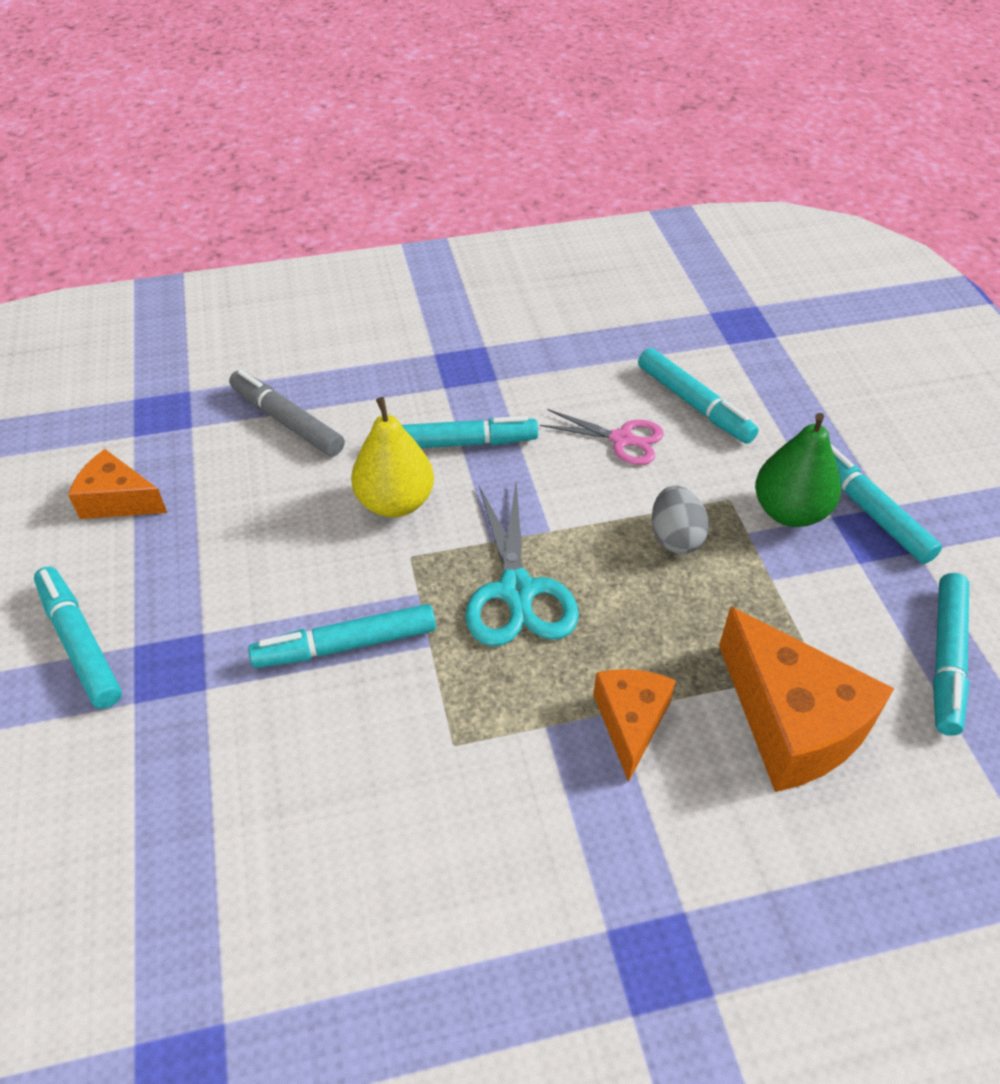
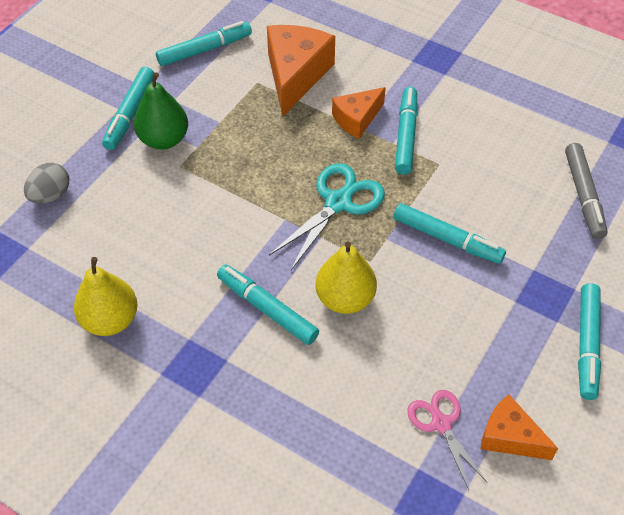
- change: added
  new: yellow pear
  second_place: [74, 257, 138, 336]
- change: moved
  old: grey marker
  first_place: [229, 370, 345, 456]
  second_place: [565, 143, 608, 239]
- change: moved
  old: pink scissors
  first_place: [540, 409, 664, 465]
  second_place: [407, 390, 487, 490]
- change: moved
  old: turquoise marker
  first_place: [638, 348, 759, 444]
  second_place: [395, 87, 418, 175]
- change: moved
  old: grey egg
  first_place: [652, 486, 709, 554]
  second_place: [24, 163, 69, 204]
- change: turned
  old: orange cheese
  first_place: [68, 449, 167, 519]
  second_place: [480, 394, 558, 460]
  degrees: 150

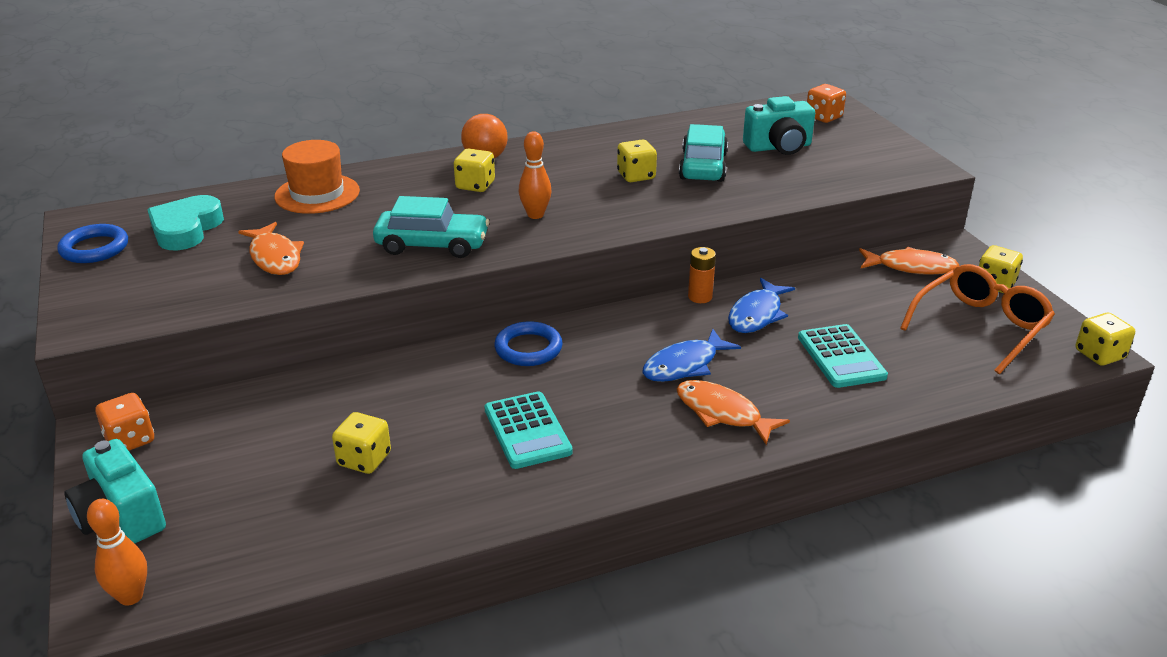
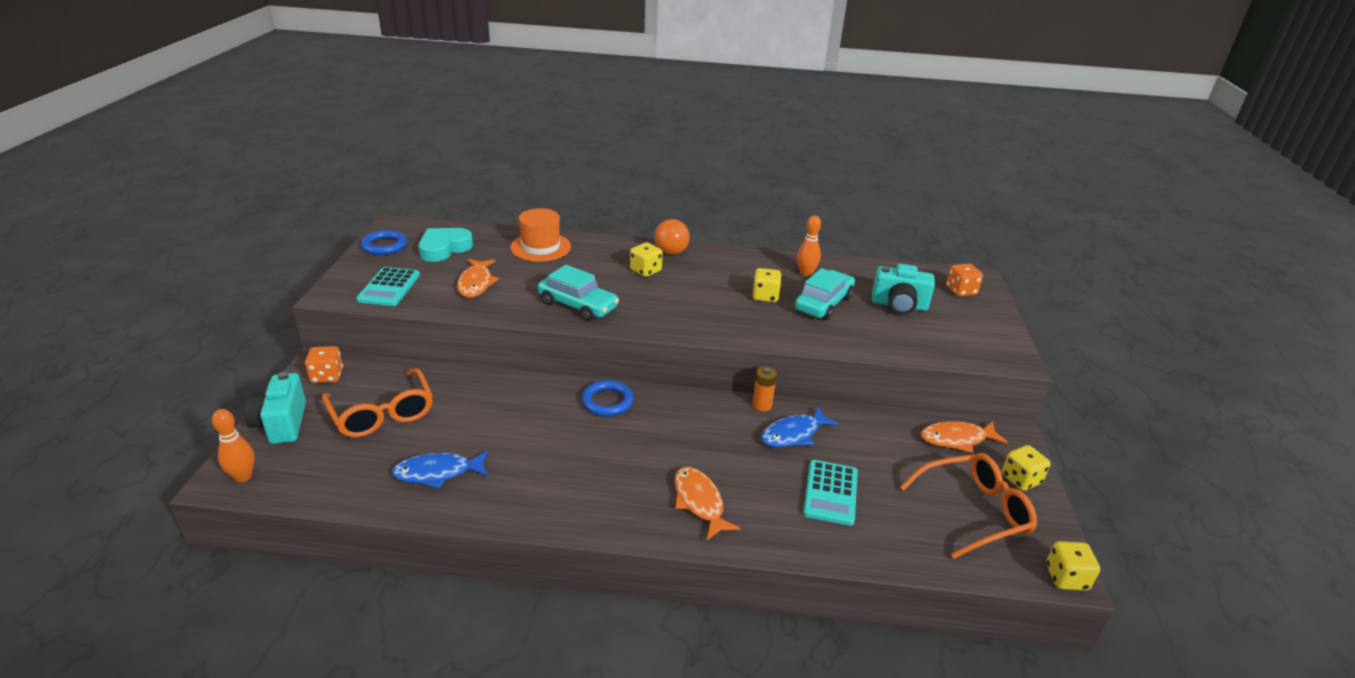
- change: removed
  old: yellow dice
  first_place: [332, 412, 391, 474]
- change: added
  new: orange glasses
  second_place: [322, 368, 433, 438]
- change: moved
  old: turquoise calculator
  first_place: [484, 392, 573, 469]
  second_place: [356, 267, 420, 306]
- change: moved
  old: orange bowling pin
  first_place: [519, 131, 552, 219]
  second_place: [797, 216, 821, 277]
- change: moved
  old: blue fish
  first_place: [642, 329, 741, 382]
  second_place: [391, 451, 488, 489]
- change: turned
  old: orange fish
  first_place: [859, 247, 959, 275]
  second_place: [921, 421, 1008, 453]
  degrees: 135

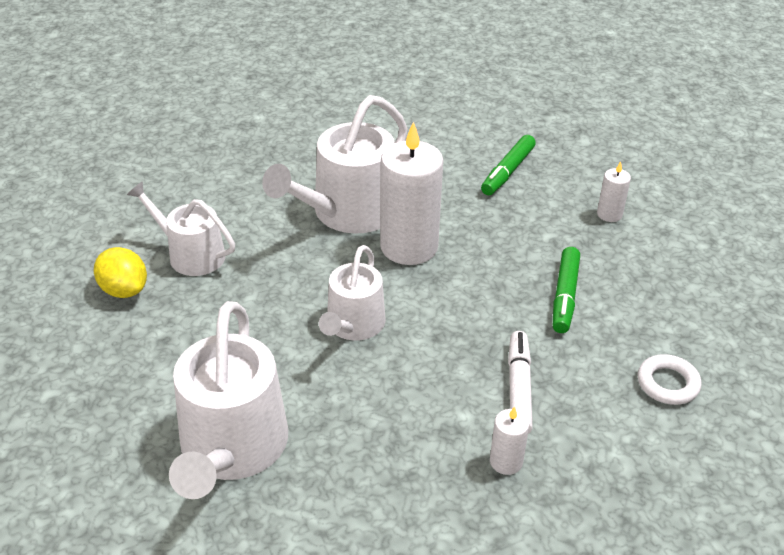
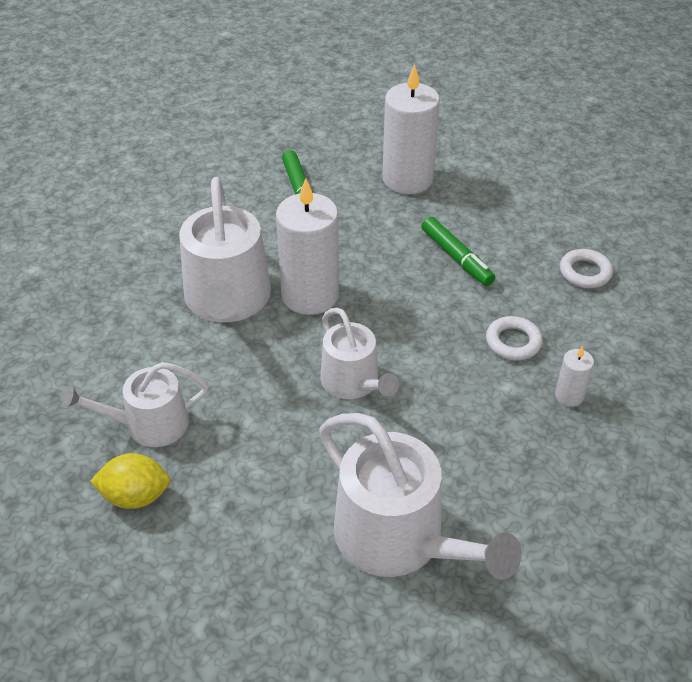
- change: replaced
  old: white marker
  new: white ring
  first_place: [508, 331, 533, 434]
  second_place: [486, 316, 543, 360]
- change: resized
  old: white candle
  first_place: [597, 161, 631, 222]
  second_place: [382, 64, 440, 194]
  factor: 2.17

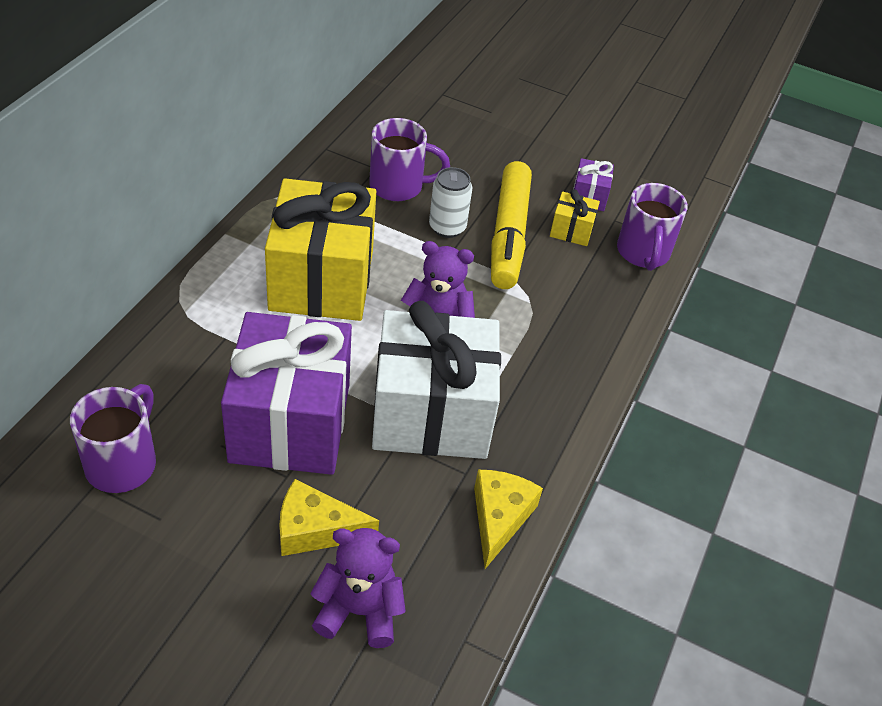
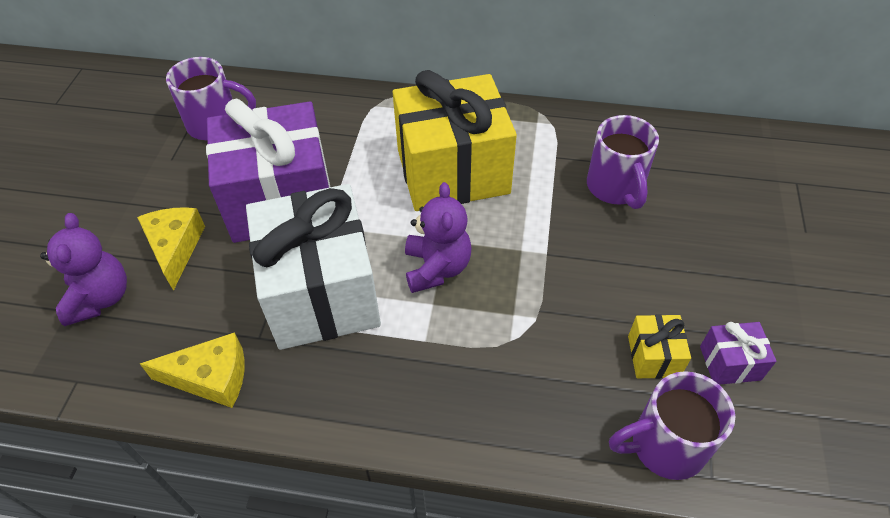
- change: removed
  old: white can
  first_place: [429, 167, 472, 238]
- change: removed
  old: yellow marker
  first_place: [491, 161, 532, 289]

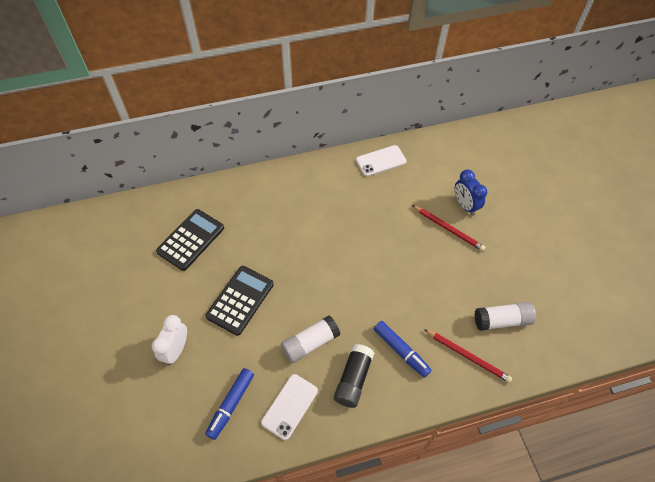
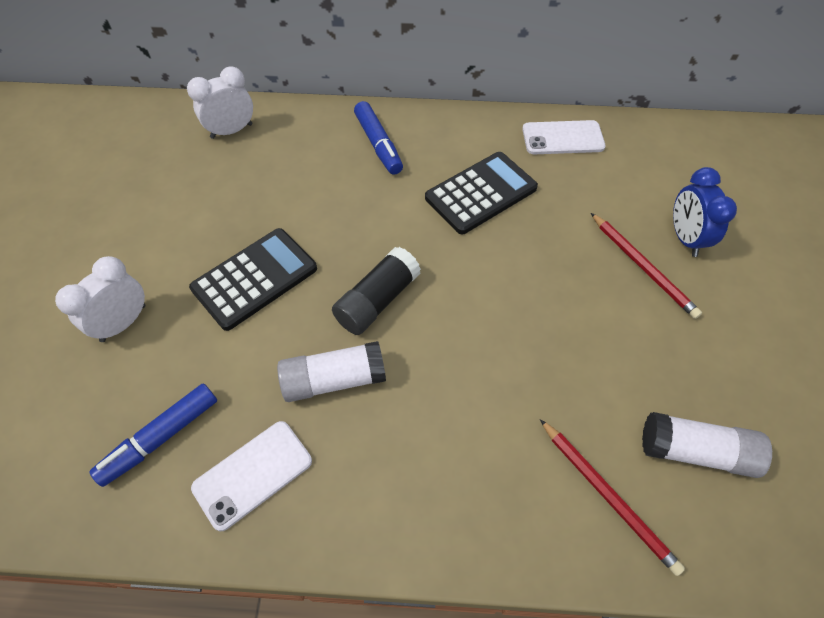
- change: added
  new: white clock
  second_place: [187, 67, 253, 139]
- change: moved
  old: black calculator
  first_place: [156, 209, 224, 271]
  second_place: [425, 152, 538, 234]
- change: moved
  old: black glue stick
  first_place: [334, 344, 374, 408]
  second_place: [332, 247, 421, 335]
- change: moved
  old: blue marker
  first_place: [374, 321, 431, 378]
  second_place: [354, 101, 403, 175]

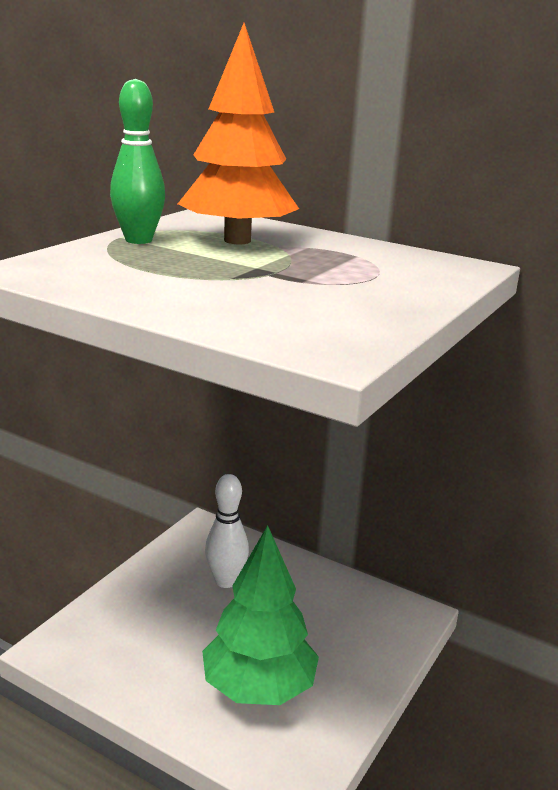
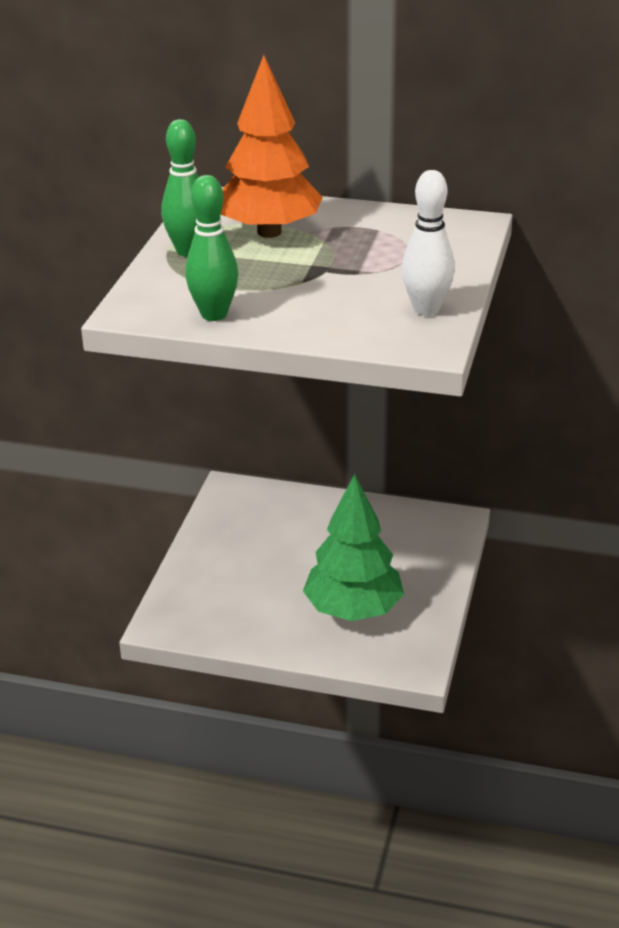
- change: added
  new: green bowling pin
  second_place: [185, 175, 238, 321]
- change: moved
  old: white bowling pin
  first_place: [205, 474, 249, 588]
  second_place: [402, 170, 455, 316]

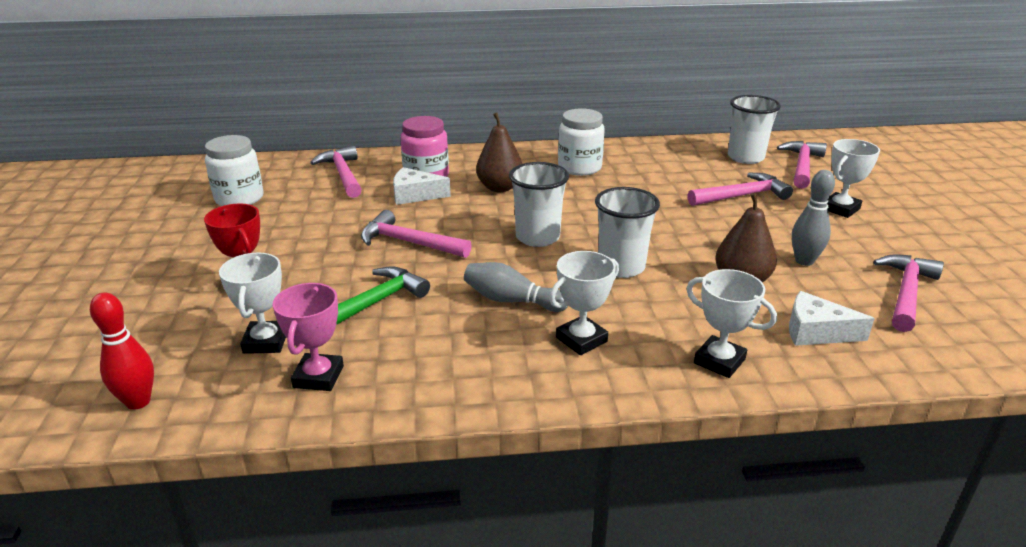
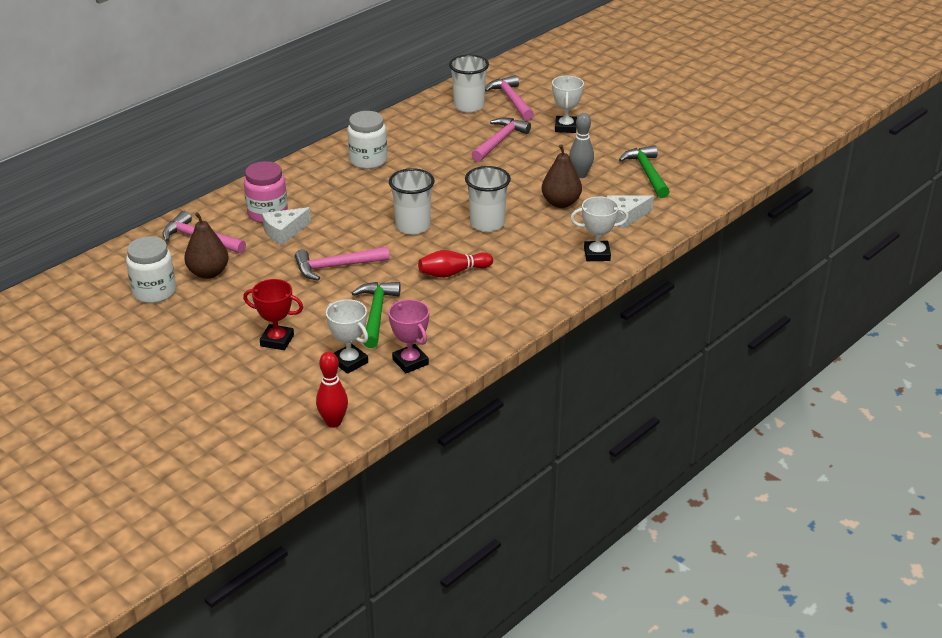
- change: removed
  old: white trophy
  first_place: [549, 251, 619, 355]
- change: moved
  old: brown pear
  first_place: [476, 112, 522, 192]
  second_place: [184, 212, 229, 279]
- change: recoloured
  old: grey bowling pin
  new: red bowling pin
  first_place: [464, 262, 568, 312]
  second_place: [418, 250, 493, 278]
- change: recoloured
  old: pink hammer
  new: green hammer
  first_place: [873, 254, 944, 332]
  second_place: [619, 145, 670, 198]

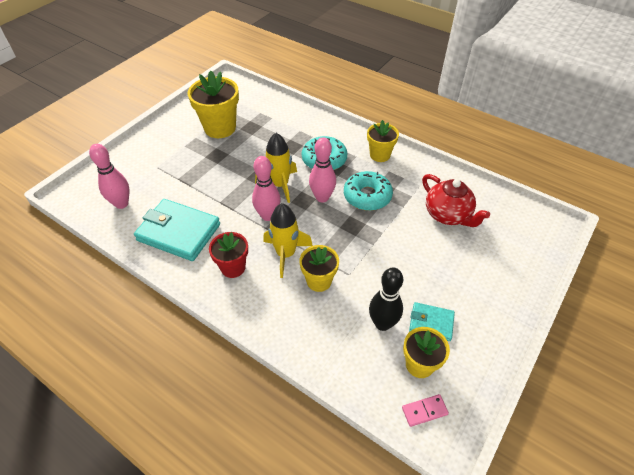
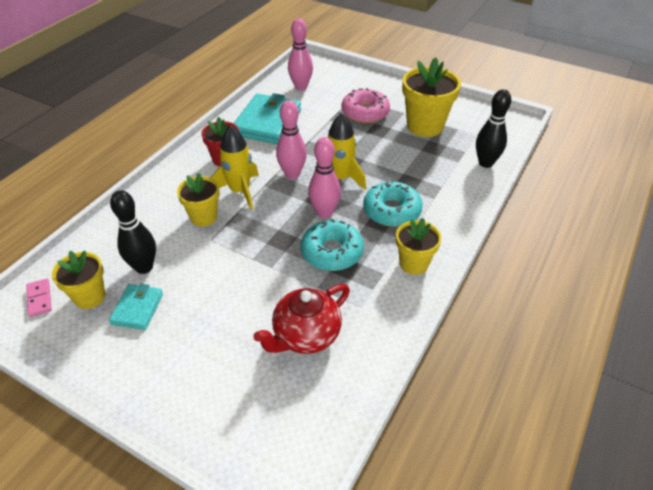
- change: added
  new: pink donut
  second_place: [342, 88, 390, 123]
- change: added
  new: black bowling pin
  second_place: [476, 89, 511, 168]

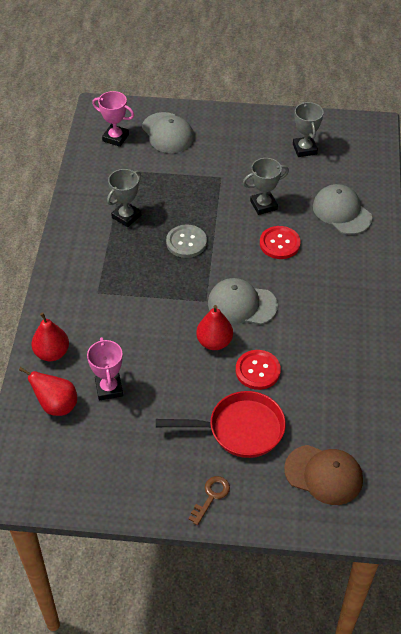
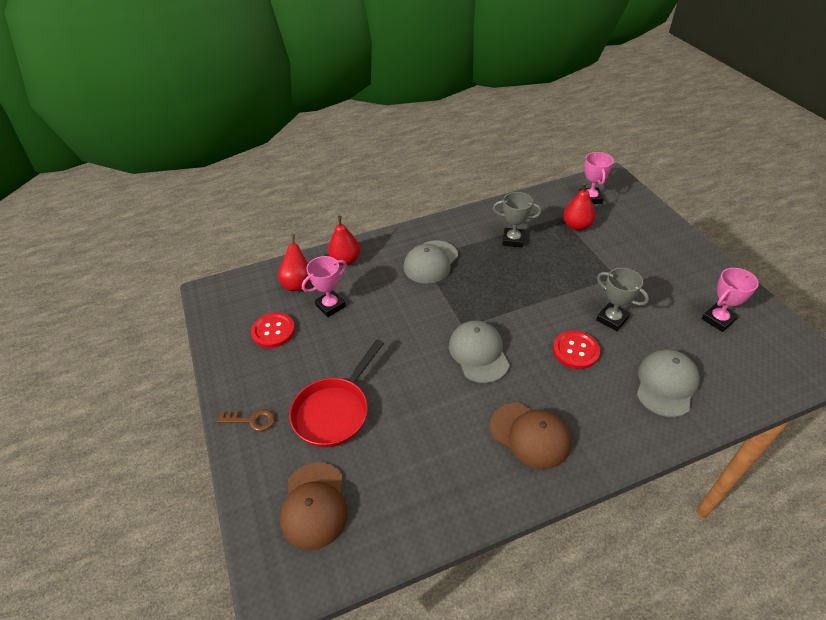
- change: removed
  old: grey button
  first_place: [166, 225, 207, 258]
- change: added
  new: brown cap
  second_place: [490, 403, 571, 469]
- change: moved
  old: grey cap
  first_place: [142, 112, 194, 153]
  second_place: [403, 240, 458, 284]
- change: moved
  old: red pear
  first_place: [196, 305, 233, 350]
  second_place: [563, 183, 595, 231]
- change: moved
  old: red button
  first_place: [236, 350, 281, 390]
  second_place: [251, 312, 295, 348]
- change: recoloured
  old: grey trophy
  new: pink trophy
  first_place: [293, 102, 324, 157]
  second_place: [702, 268, 759, 332]
- change: turned
  old: red pan
  first_place: [156, 391, 286, 458]
  second_place: [289, 339, 384, 448]
  degrees: 60

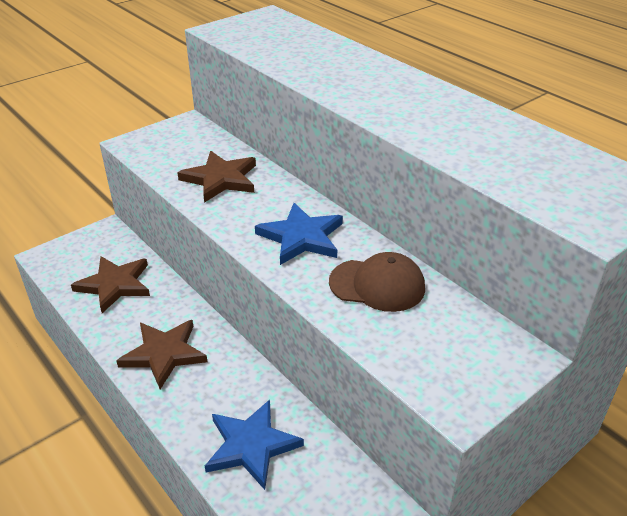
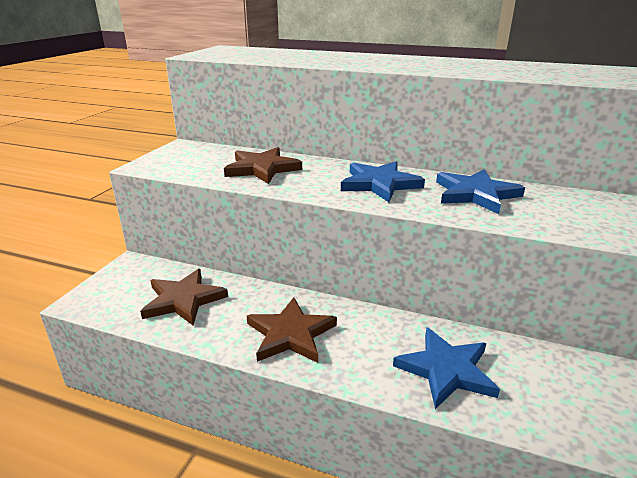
- change: replaced
  old: brown cap
  new: blue star
  first_place: [329, 252, 425, 312]
  second_place: [436, 169, 525, 214]

